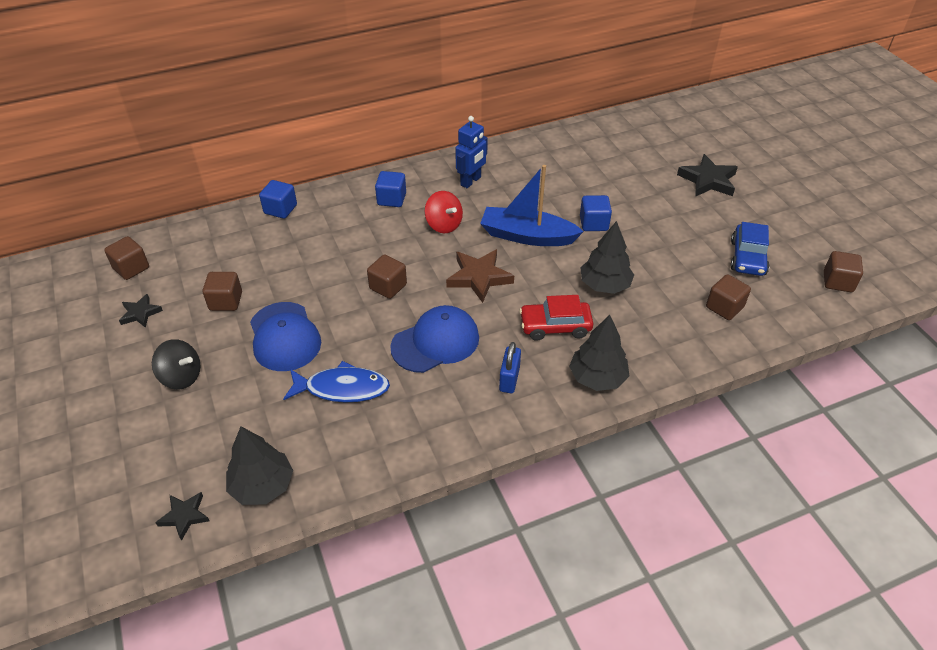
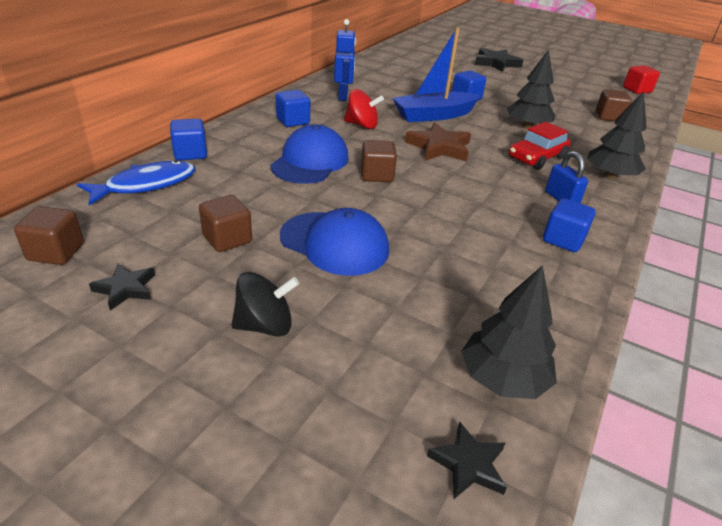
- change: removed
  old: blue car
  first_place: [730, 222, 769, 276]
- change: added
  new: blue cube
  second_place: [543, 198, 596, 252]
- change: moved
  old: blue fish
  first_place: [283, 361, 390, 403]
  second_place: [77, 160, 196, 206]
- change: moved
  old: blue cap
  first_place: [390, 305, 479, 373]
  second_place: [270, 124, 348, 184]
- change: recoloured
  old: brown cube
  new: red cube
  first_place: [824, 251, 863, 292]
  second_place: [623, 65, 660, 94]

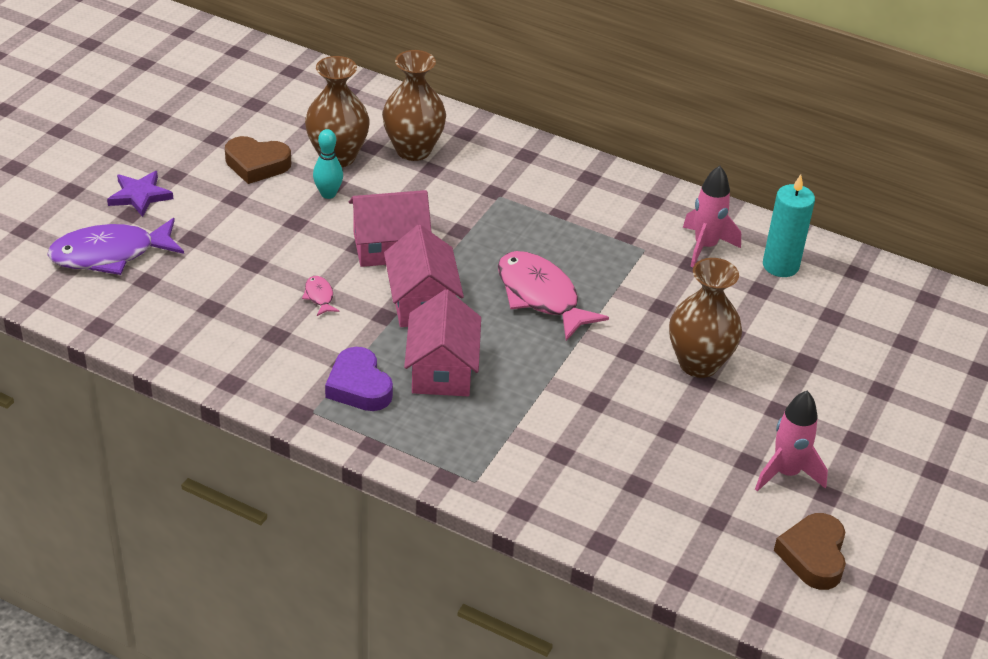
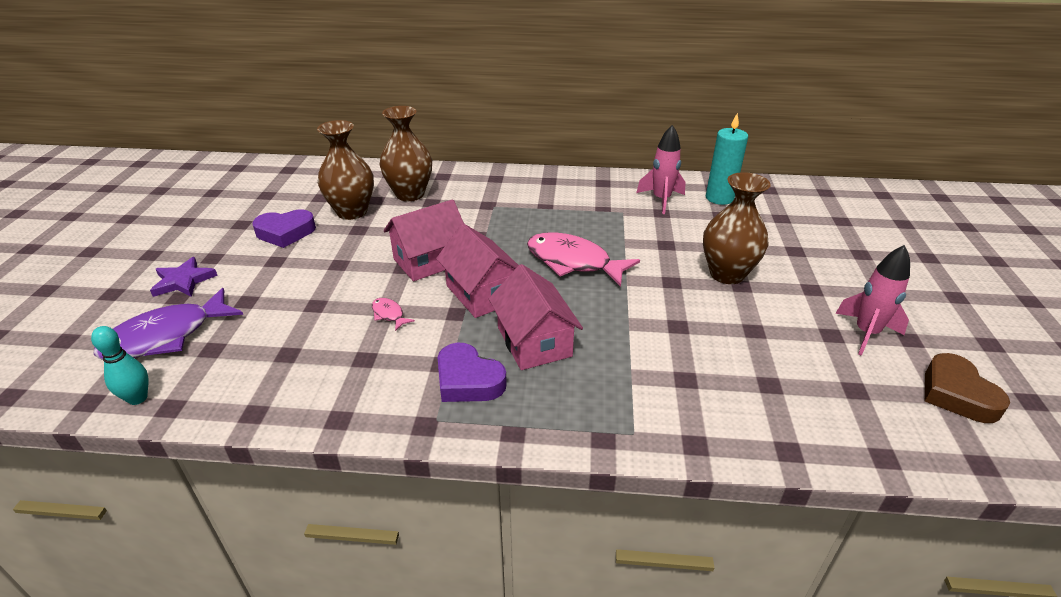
- change: moved
  old: turquoise bowling pin
  first_place: [313, 129, 343, 199]
  second_place: [91, 326, 148, 405]
- change: recoloured
  old: brown heart
  new: purple heart
  first_place: [225, 136, 291, 184]
  second_place: [252, 209, 316, 248]

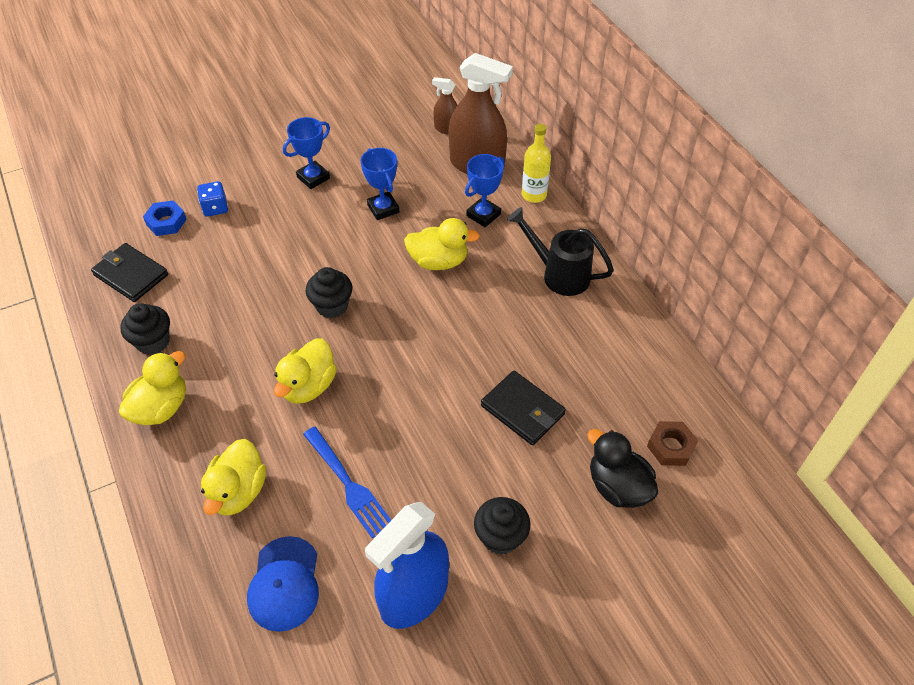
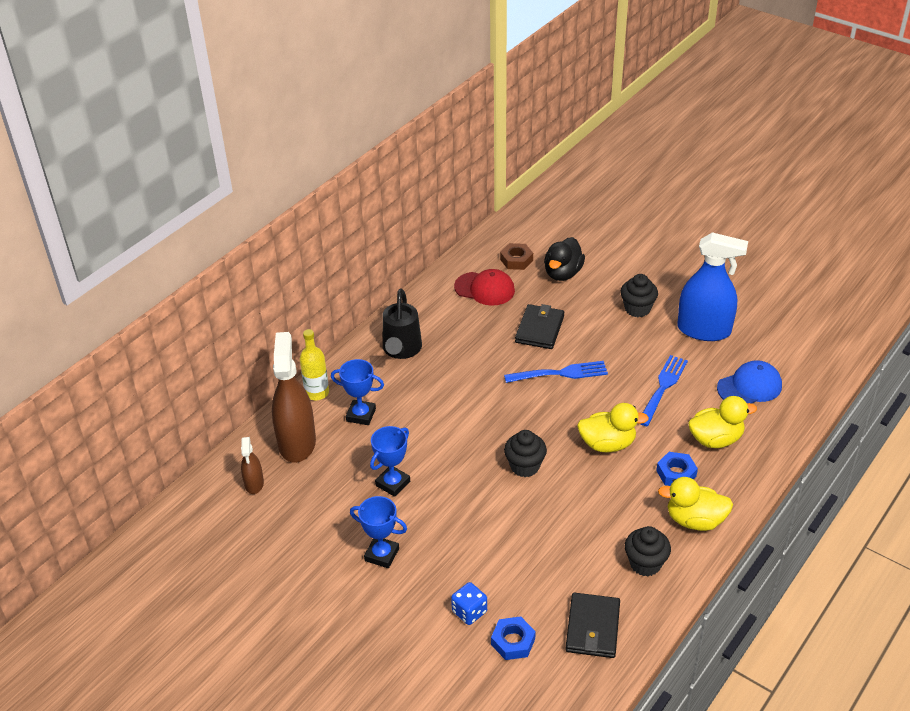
- change: removed
  old: yellow duck
  first_place: [404, 218, 480, 270]
- change: added
  new: red cap
  second_place: [454, 269, 515, 306]
- change: added
  new: blue fork
  second_place: [504, 361, 608, 383]
- change: added
  new: blue nut
  second_place: [656, 452, 698, 486]

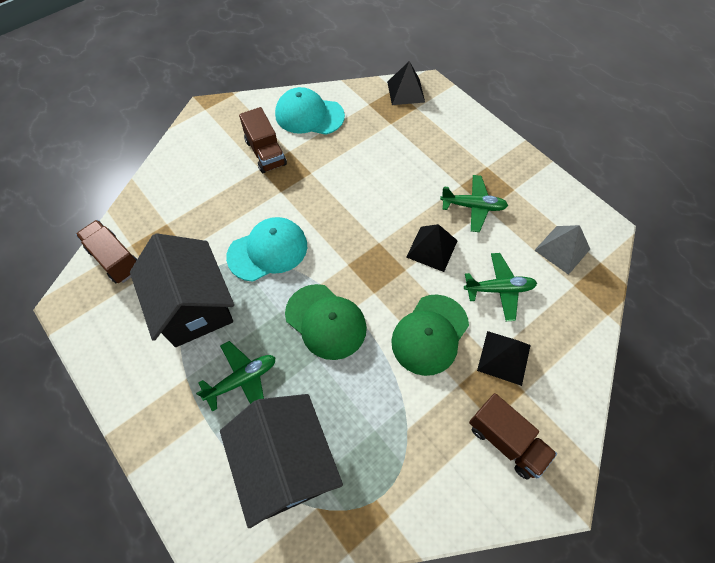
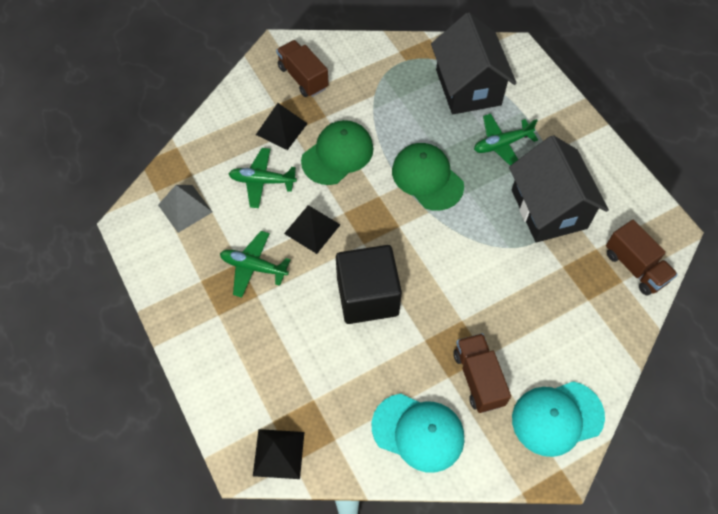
- change: added
  new: black cube
  second_place: [336, 245, 402, 324]
- change: moved
  old: turquoise cap
  first_place: [226, 217, 307, 282]
  second_place: [512, 381, 605, 457]

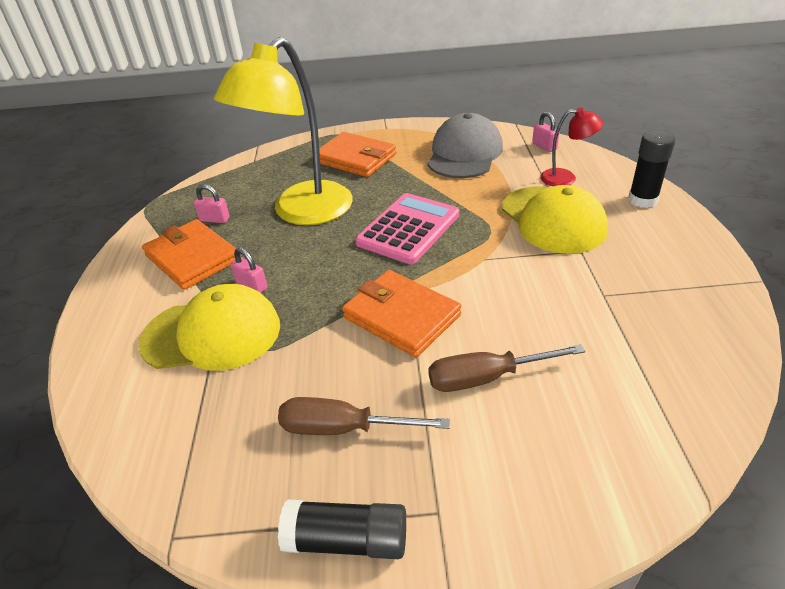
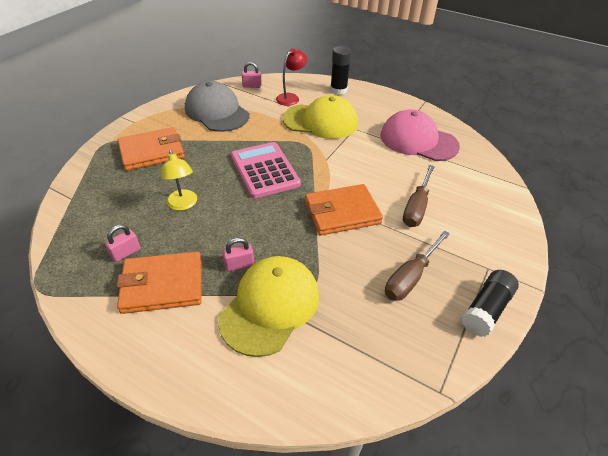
- change: added
  new: pink cap
  second_place: [381, 109, 460, 161]
- change: resized
  old: yellow lamp
  first_place: [214, 37, 353, 225]
  second_place: [161, 150, 197, 210]
  factor: 0.45

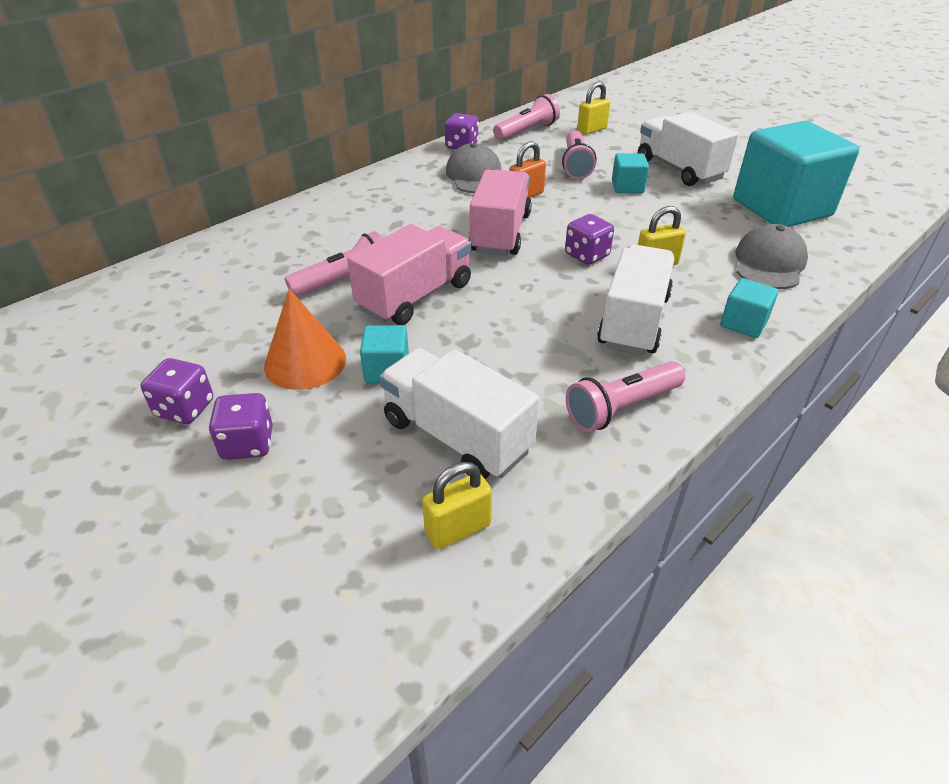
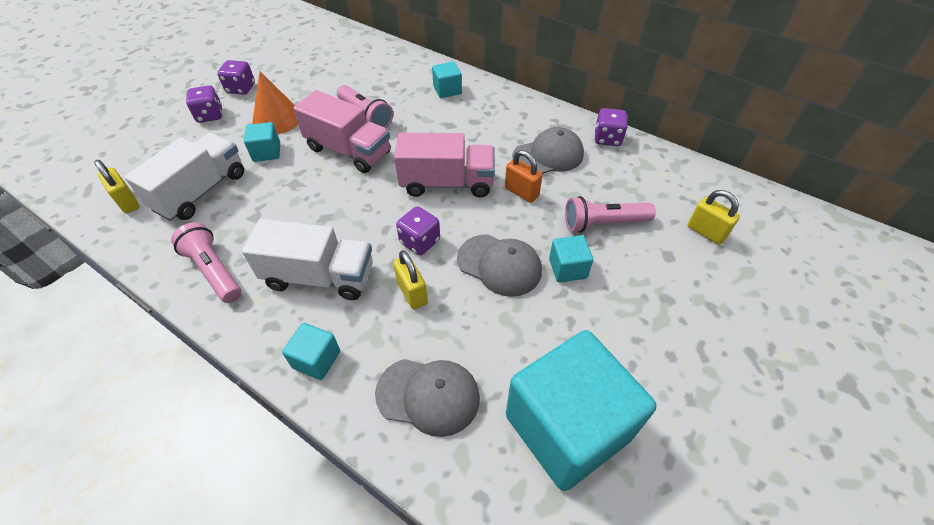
- change: removed
  old: pink flashlight
  first_place: [493, 94, 560, 140]
- change: removed
  old: white truck
  first_place: [638, 112, 738, 186]
- change: added
  new: turquoise cube
  second_place: [432, 62, 462, 98]
- change: added
  new: grey cap
  second_place: [457, 234, 542, 297]

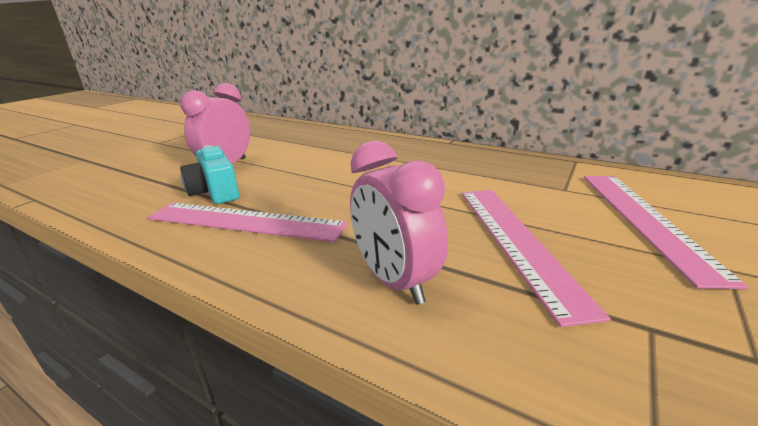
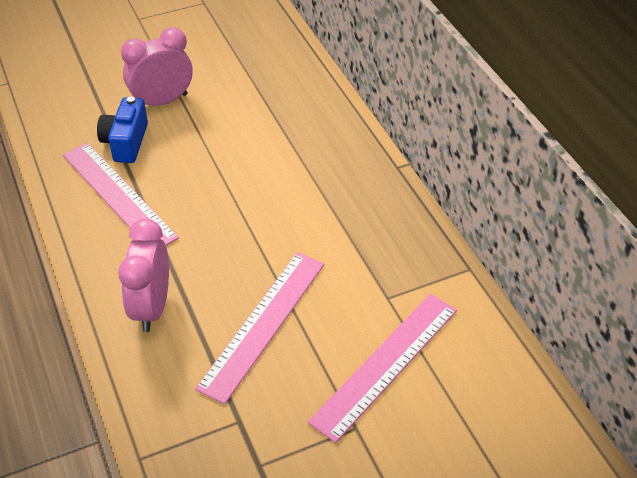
- change: recoloured
  old: turquoise camera
  new: blue camera
  first_place: [180, 145, 239, 204]
  second_place: [97, 97, 148, 163]

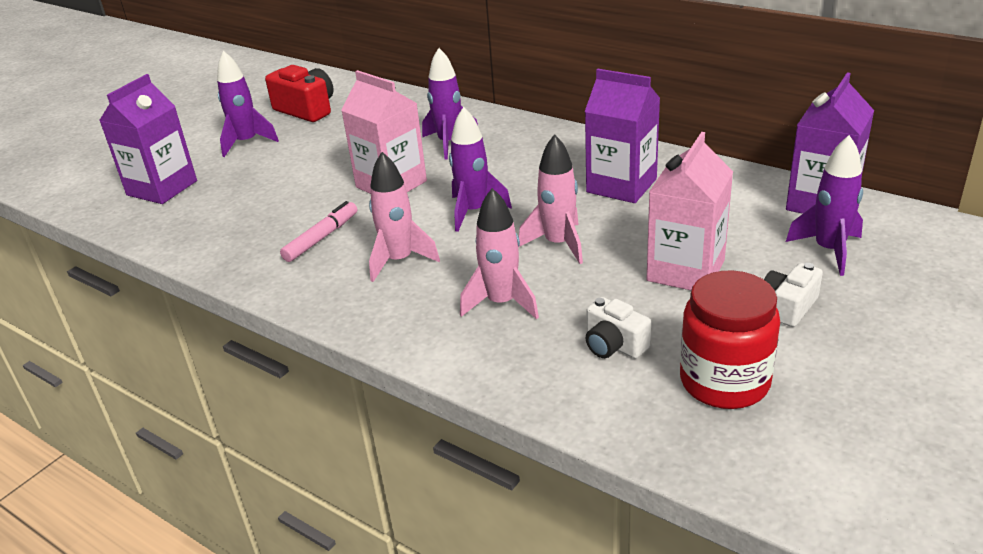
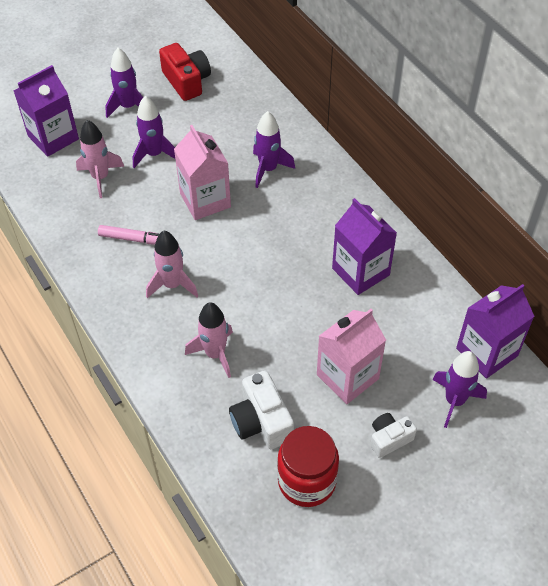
- change: moved
  old: purple rocket
  first_place: [449, 107, 512, 232]
  second_place: [133, 96, 175, 168]
- change: moved
  old: pink rocket
  first_place: [519, 134, 583, 264]
  second_place: [76, 120, 124, 198]
- change: turned
  old: pink marker
  first_place: [280, 201, 357, 262]
  second_place: [98, 225, 159, 245]
  degrees: 45
- change: resized
  old: white camera
  first_place: [586, 297, 651, 359]
  second_place: [229, 371, 294, 449]
  factor: 1.58

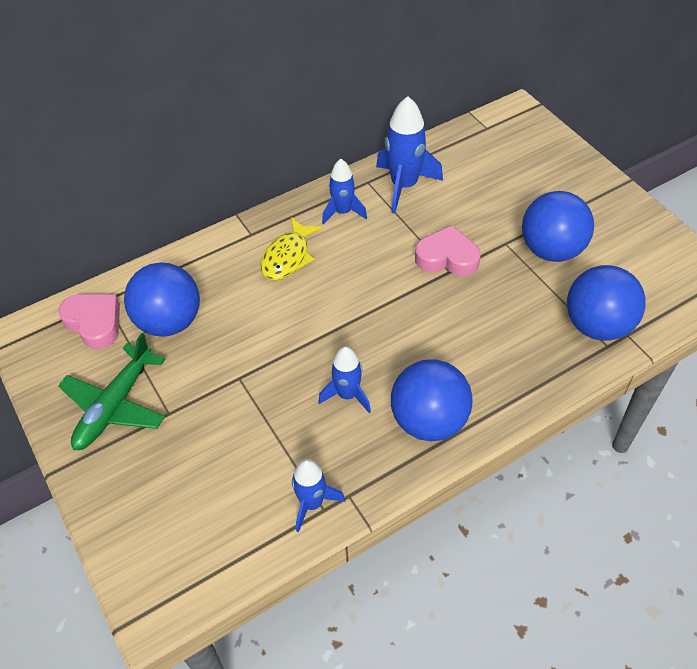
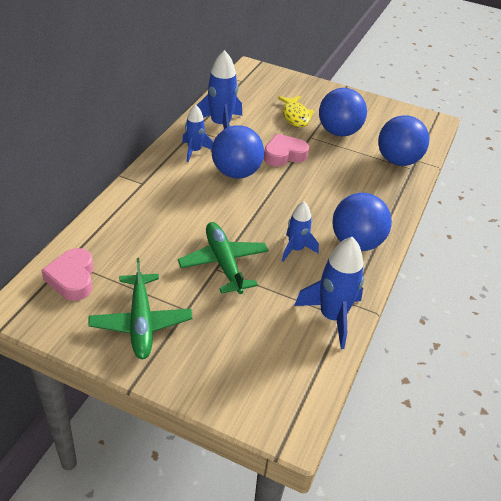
- change: added
  new: green plane
  second_place: [178, 222, 269, 294]
- change: moved
  old: blue ball
  first_place: [124, 262, 200, 337]
  second_place: [212, 125, 264, 179]
- change: moved
  old: yellow fish
  first_place: [260, 217, 322, 280]
  second_place: [278, 96, 314, 127]
- change: turned
  old: pink heart
  first_place: [58, 294, 120, 349]
  second_place: [41, 248, 94, 301]
  degrees: -105
- change: resized
  old: blue rocket
  first_place: [292, 459, 345, 532]
  second_place: [294, 237, 364, 349]
  factor: 1.59

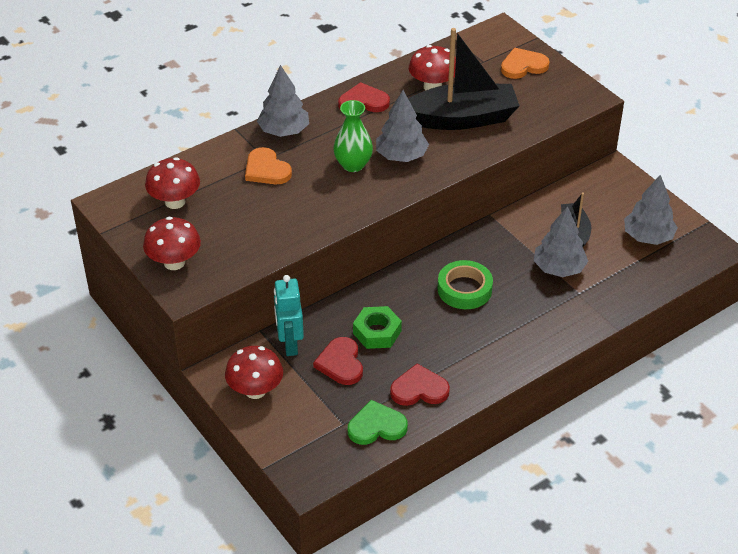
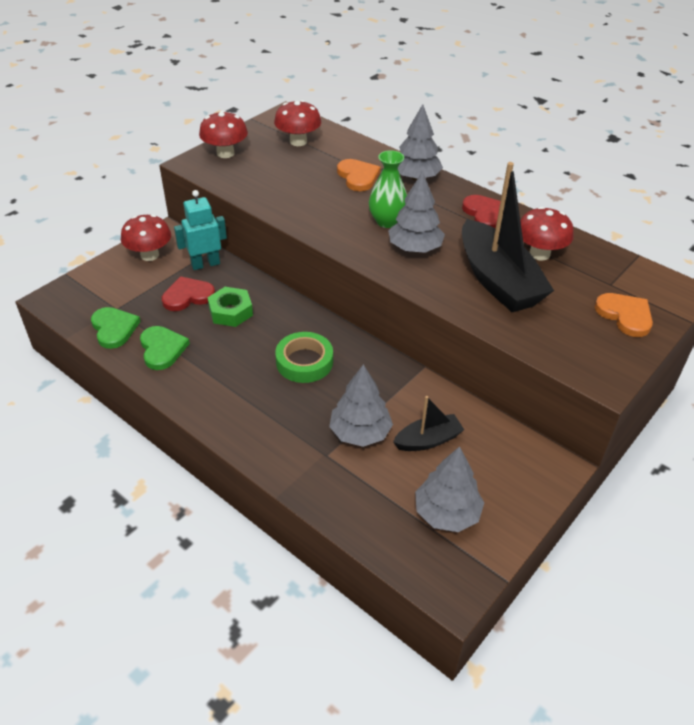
- change: recoloured
  old: red heart
  new: green heart
  first_place: [390, 364, 450, 406]
  second_place: [140, 326, 190, 370]
- change: turned
  old: orange heart
  first_place: [245, 147, 292, 184]
  second_place: [337, 159, 381, 191]
  degrees: 120

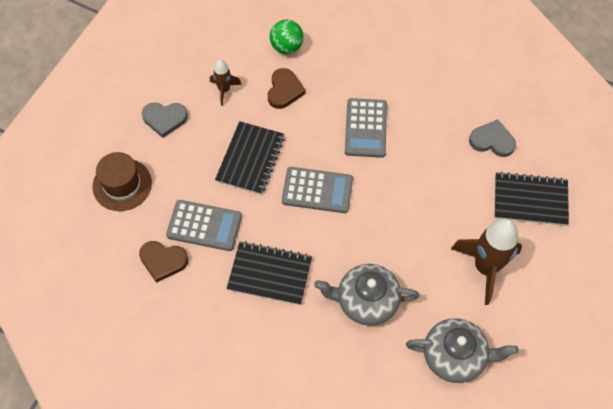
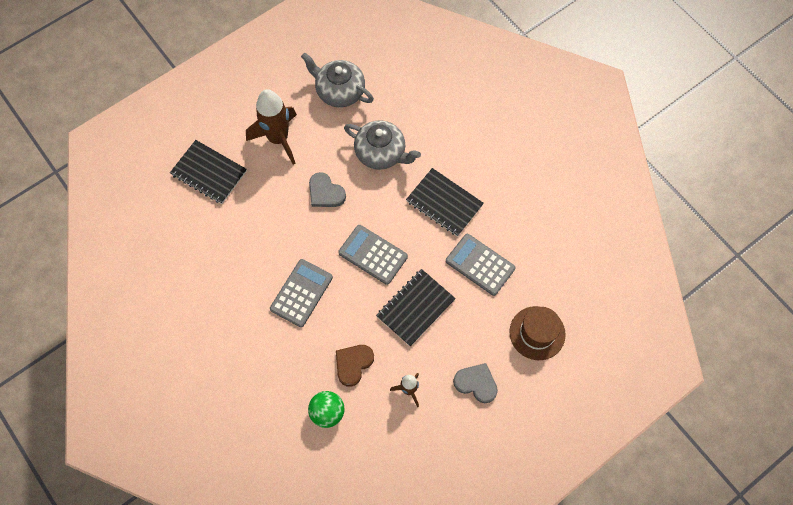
- change: removed
  old: brown heart
  first_place: [139, 241, 188, 283]
- change: moved
  old: grey heart
  first_place: [469, 120, 516, 157]
  second_place: [309, 172, 346, 207]

